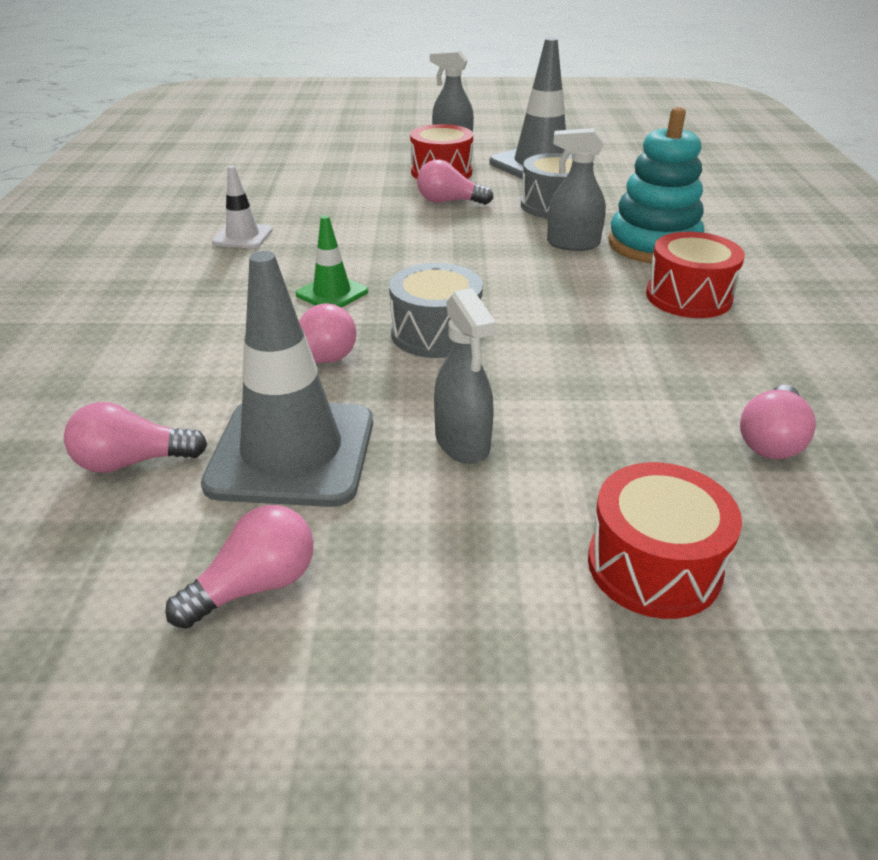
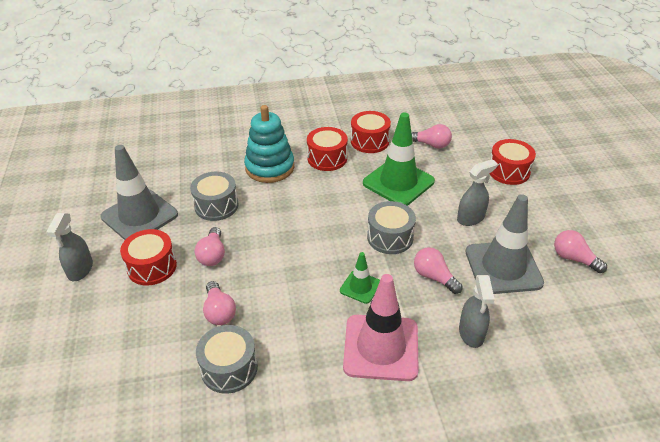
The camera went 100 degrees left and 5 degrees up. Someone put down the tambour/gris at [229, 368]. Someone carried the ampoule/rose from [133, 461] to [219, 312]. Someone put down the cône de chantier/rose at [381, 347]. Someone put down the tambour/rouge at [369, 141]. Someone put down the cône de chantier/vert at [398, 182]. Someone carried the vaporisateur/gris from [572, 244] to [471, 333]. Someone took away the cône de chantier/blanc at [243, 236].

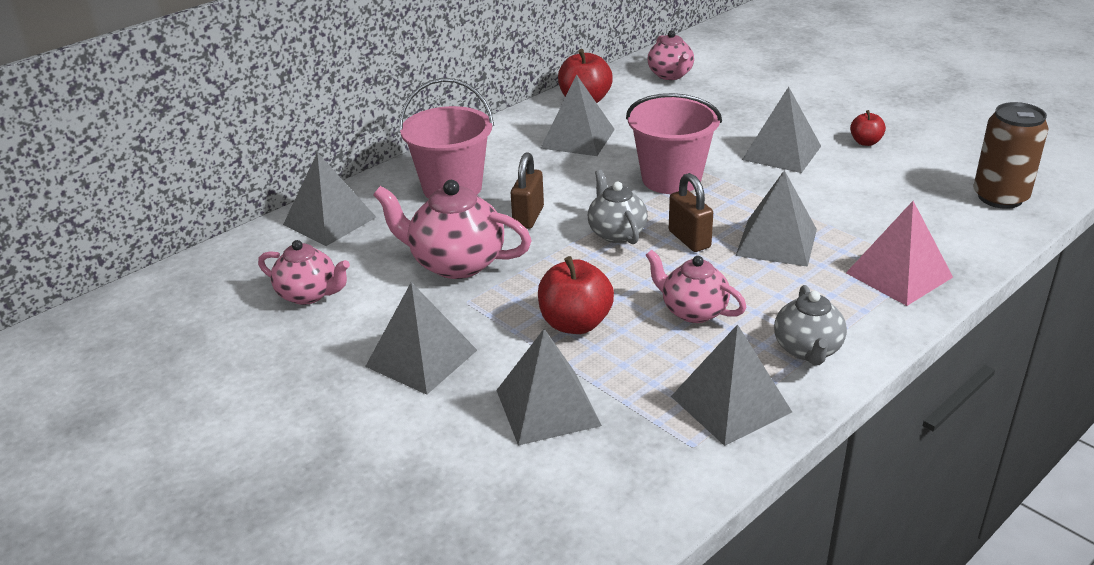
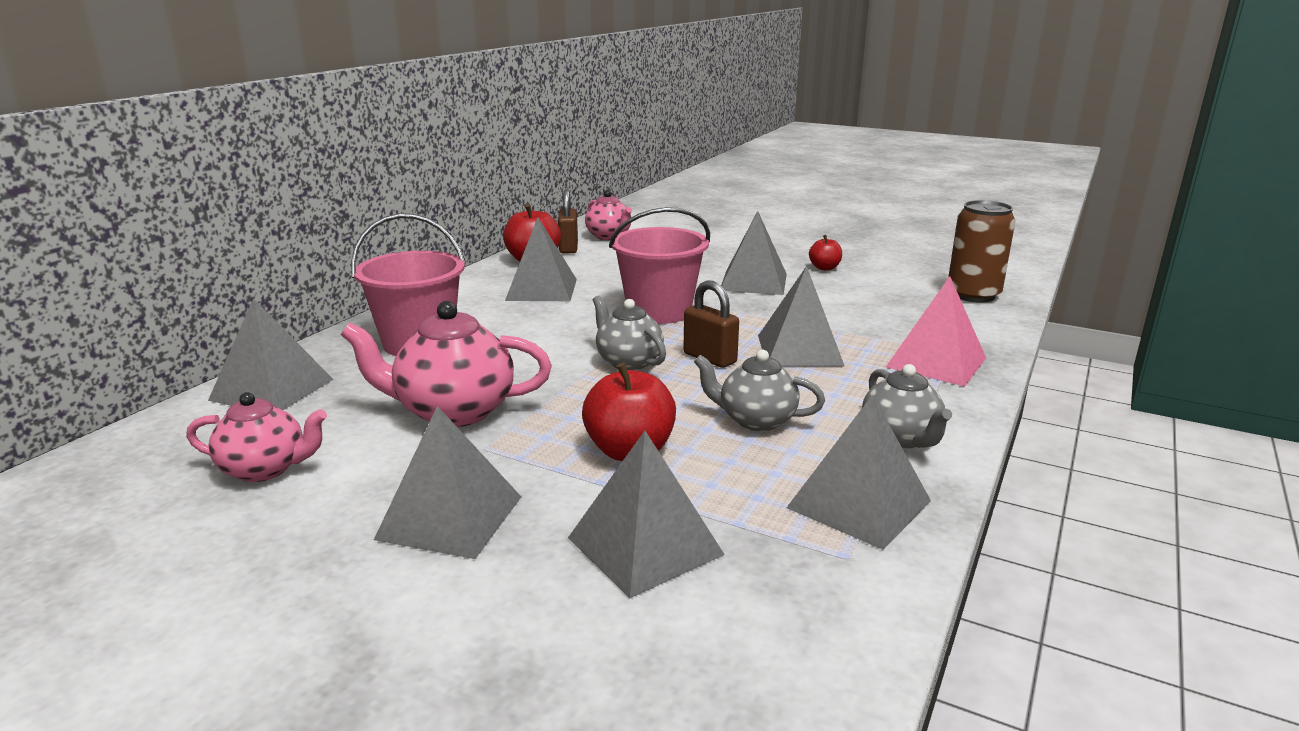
The camera went 20 degrees left and 10 degrees down. Someone carried the cadenas/marron from [528, 217] to [568, 248]. Someone repainted the théière/rose at [693, 311], which became the théière/gris at [755, 420].

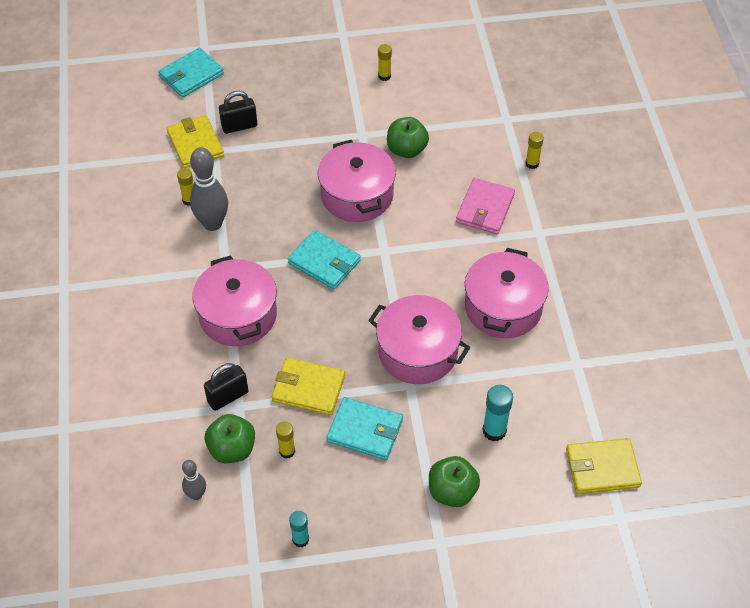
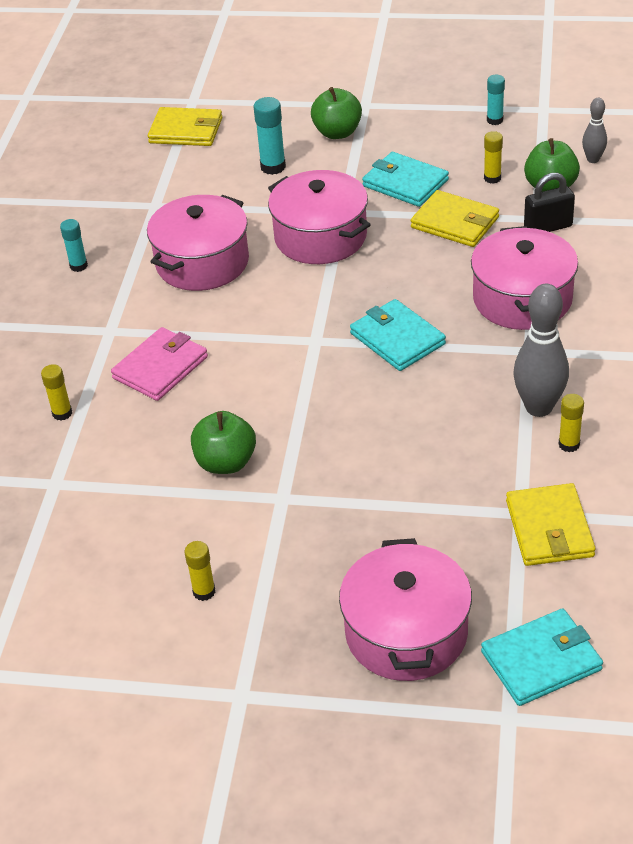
The camera went 160 degrees left and 10 degrees down. Someone put down the bâton de colle/turquoise at [78, 266]. Someone carried the marmite/rose from [357, 195] to [406, 632]. Someone took away the cadenas/noir at [239, 126].

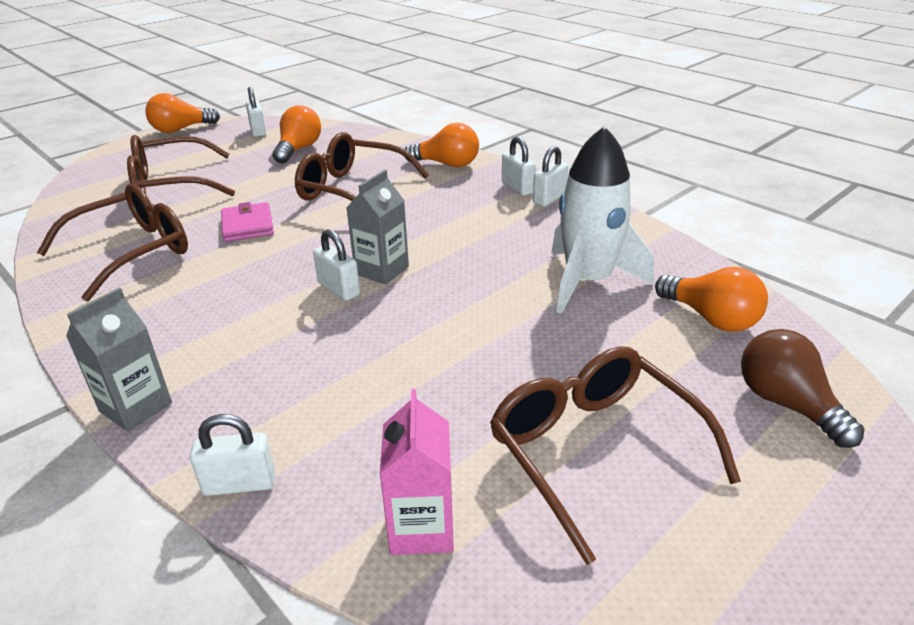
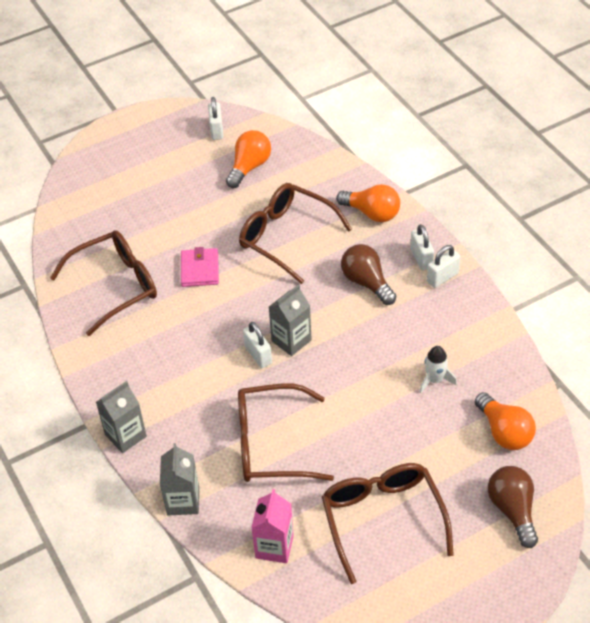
The camera went 15 degrees right and 15 degrees up. Someone swapped the cadenas/blanc at [239, 484] for the brique de lait/gris at [183, 501]. Someone carried the lunettes/marron from [171, 184] to [270, 444]. Someone put down the ampoule/marron at [366, 282]. Someone scaled the fusée/blanc at [588, 281] by 0.47. Someone took away the ampoule/orange at [181, 129].

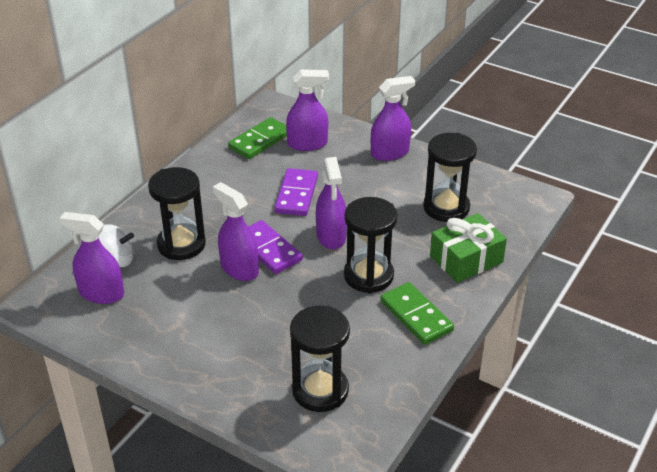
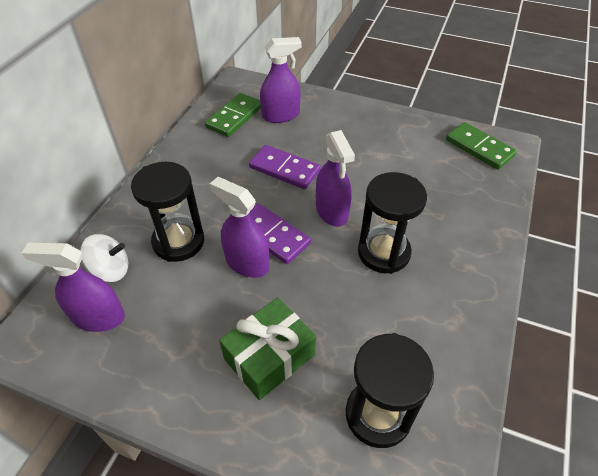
The camera went 10 degrees left and 10 degrees up. Someone carried the cadeau/vert from [466, 259] to [269, 357]. Someone rotated the domino/violet at [296, 195] by 60 degrees counterclockwise. Someone carried the domino/vert from [416, 316] to [479, 148]. Someone took away the vaporisateur/violet at [390, 153]. Someone took away the sablier/noir at [446, 208].

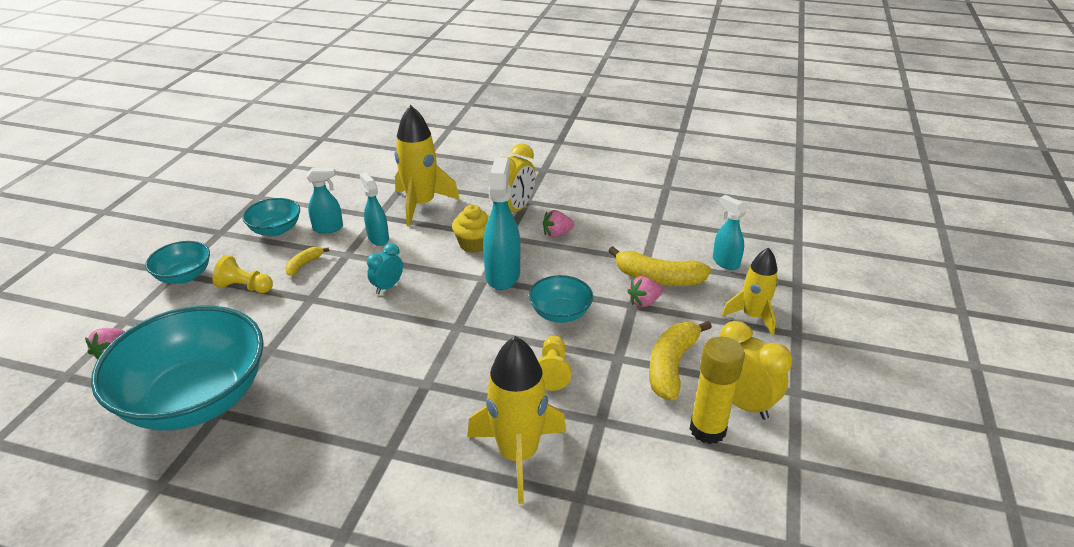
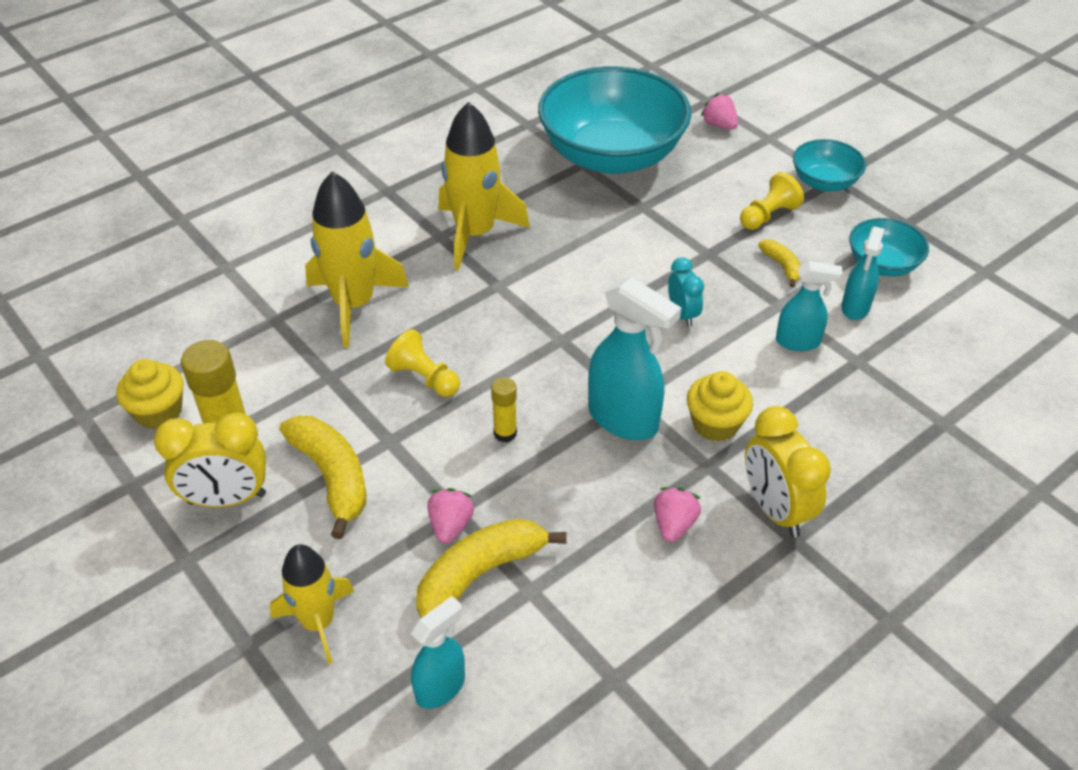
The camera went 125 degrees right and 10 degrees up. Someone put down the muffin/jaune at [159, 412]. Someone rotated the vaporisateur/turquoise at [725, 262] by 45 degrees counterclockwise. Someone carried the fusée/jaune from [421, 205] to [475, 234]. Someone swapped the bol/turquoise at [560, 313] for the bâton de colle/jaune at [505, 433].

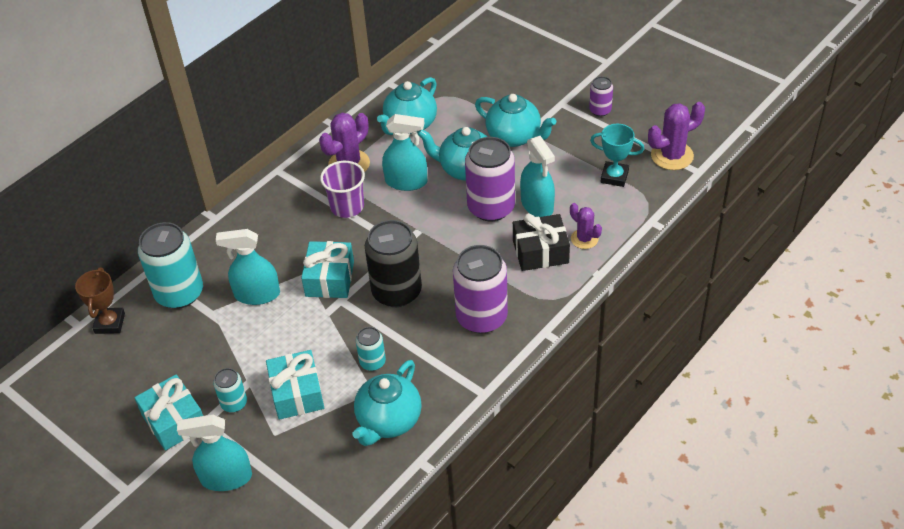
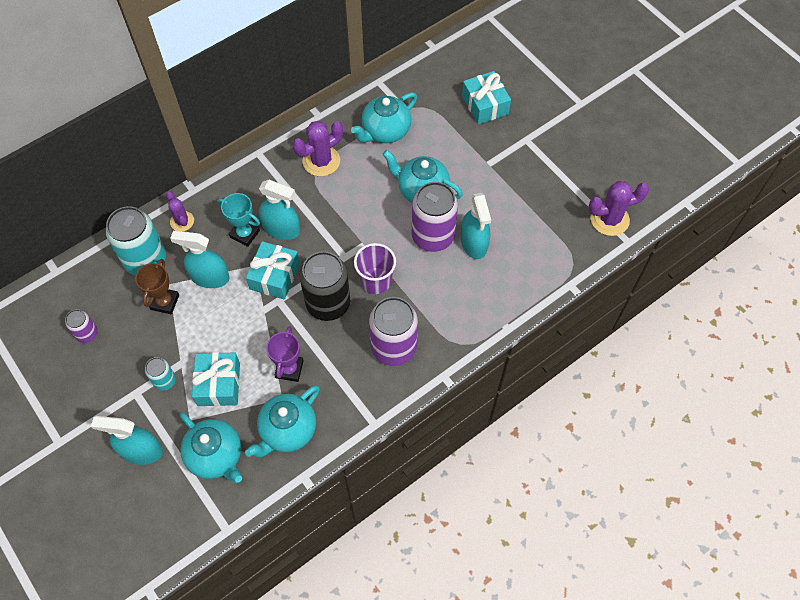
The camera went 10 degrees right and 15 degrees up. Someone carried the canette/violet from [600, 110] to [87, 334]. Someone carried the trophée/marron from [110, 323] to [165, 302]. Someone carried the cactus/violet from [584, 239] to [182, 221]. Someone carried the théière/turquoise from [514, 137] to [216, 456]. Someone carried the trophée/turquoise from [614, 176] to [245, 234]. Someone carried the vaporisateur/turquoise from [406, 182] to [281, 229]. Someone swapped the canette/turquoise at [372, 362] for the trophée/violet at [289, 369]. Someone carried the gobelet/violet from [347, 206] to [376, 280]. Someone carried the cadeau/turquoise from [174, 421] to [485, 105]. Someone took away the cadeau/noir at [540, 252].

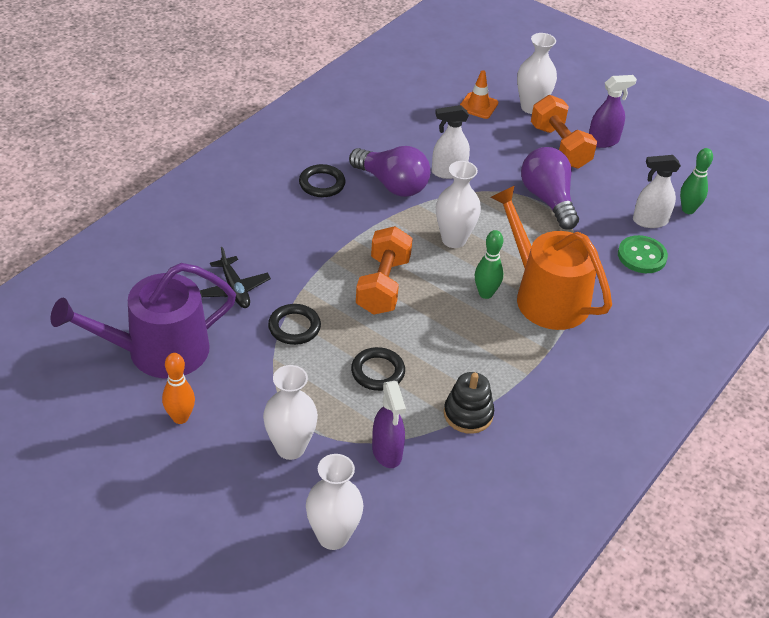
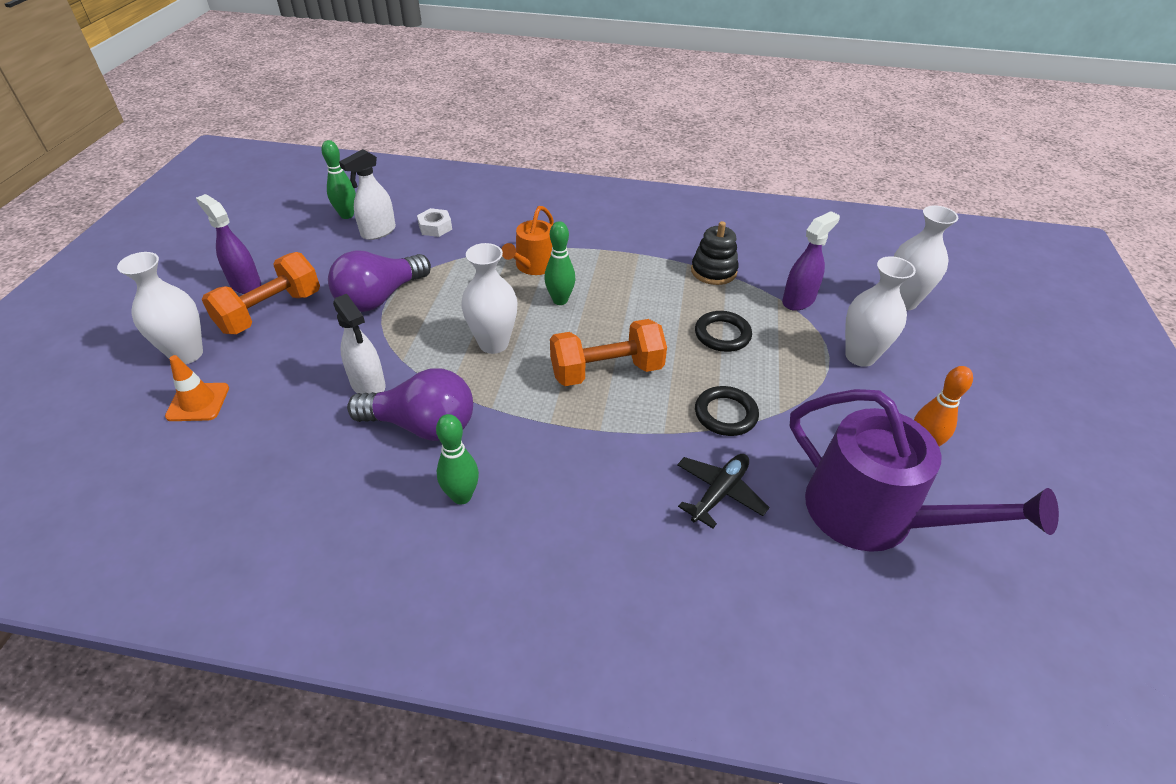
The camera went 115 degrees left and 0 degrees up. Someone rotated the vaporisateur/blanc at [649, 221] by 75 degrees clockwise. Someone rotated the ampoule/violet at [392, 184] by 90 degrees clockwise. Someone swapped the bouton/vert at [642, 256] for the écrou/blanc at [435, 227]. Someone swapped the anneau/noir at [322, 184] for the quille/vert at [462, 496]. Someone scaled the arrosoir/orange at [545, 296] by 0.56.

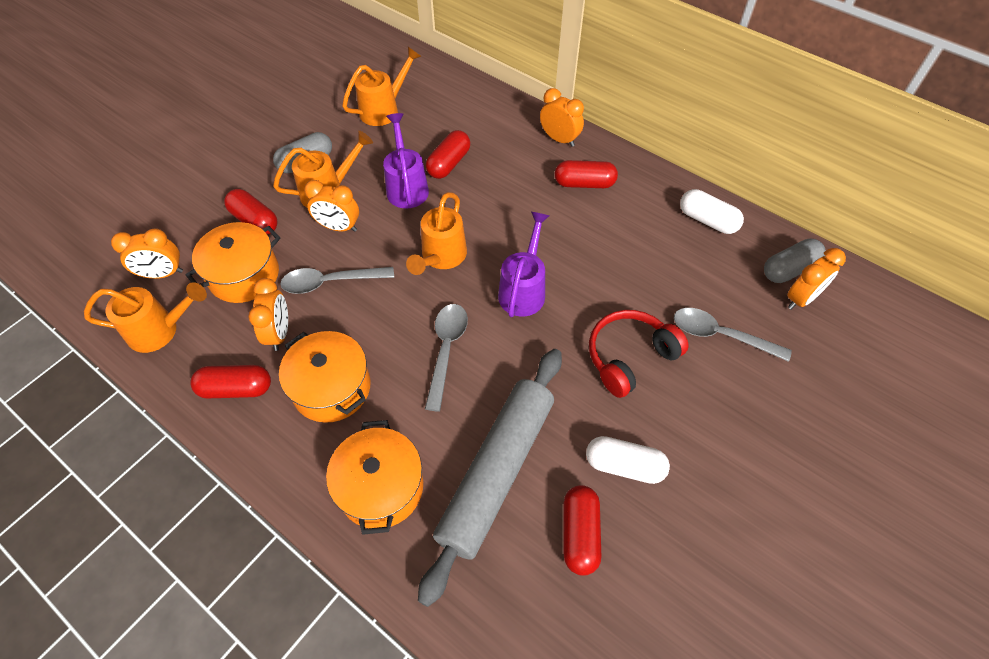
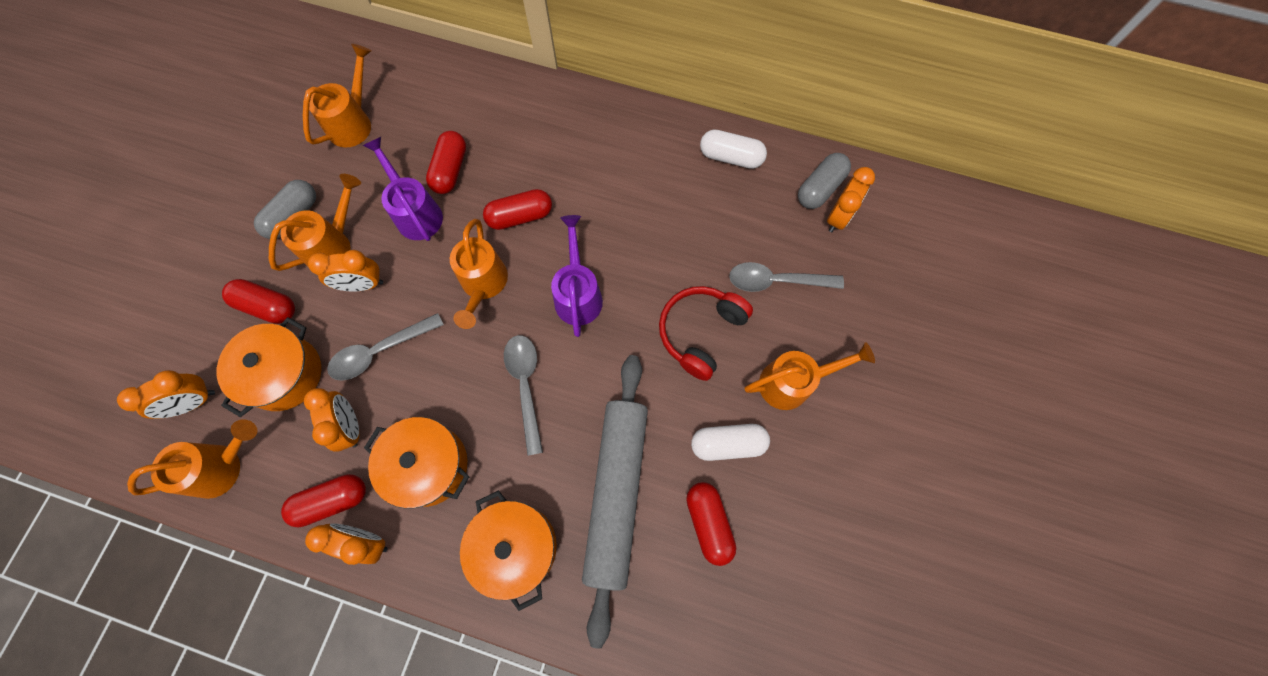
The camera went 20 degrees left and 15 degrees up. Someone carried the réveil/orange from [559, 139] to [366, 542]. Someone carried the gélule/rouge from [584, 183] to [520, 216]. Someone put down the arrosoir/orange at [792, 383].

